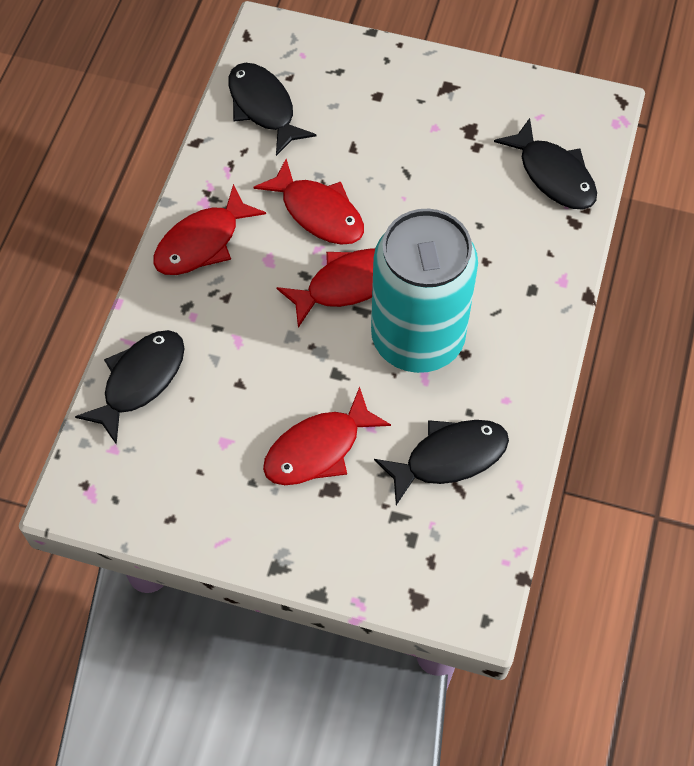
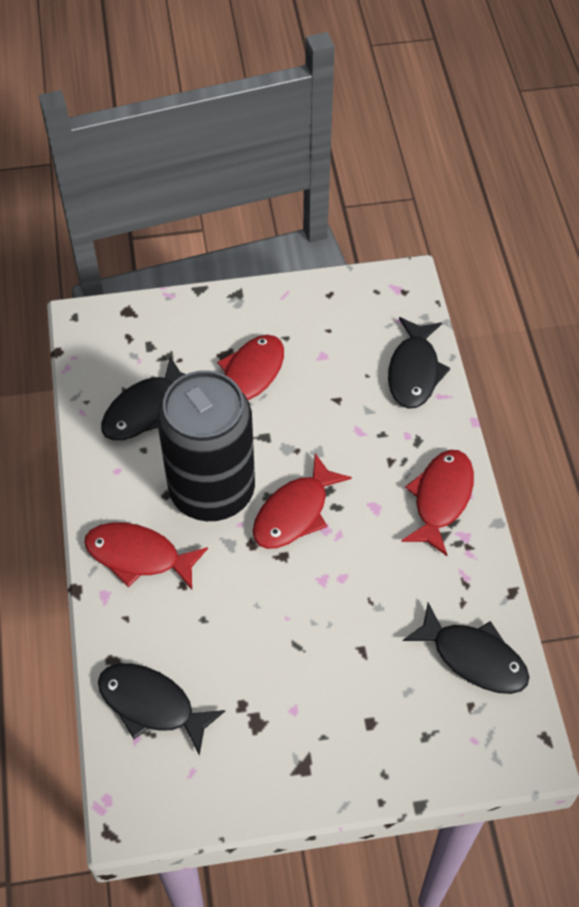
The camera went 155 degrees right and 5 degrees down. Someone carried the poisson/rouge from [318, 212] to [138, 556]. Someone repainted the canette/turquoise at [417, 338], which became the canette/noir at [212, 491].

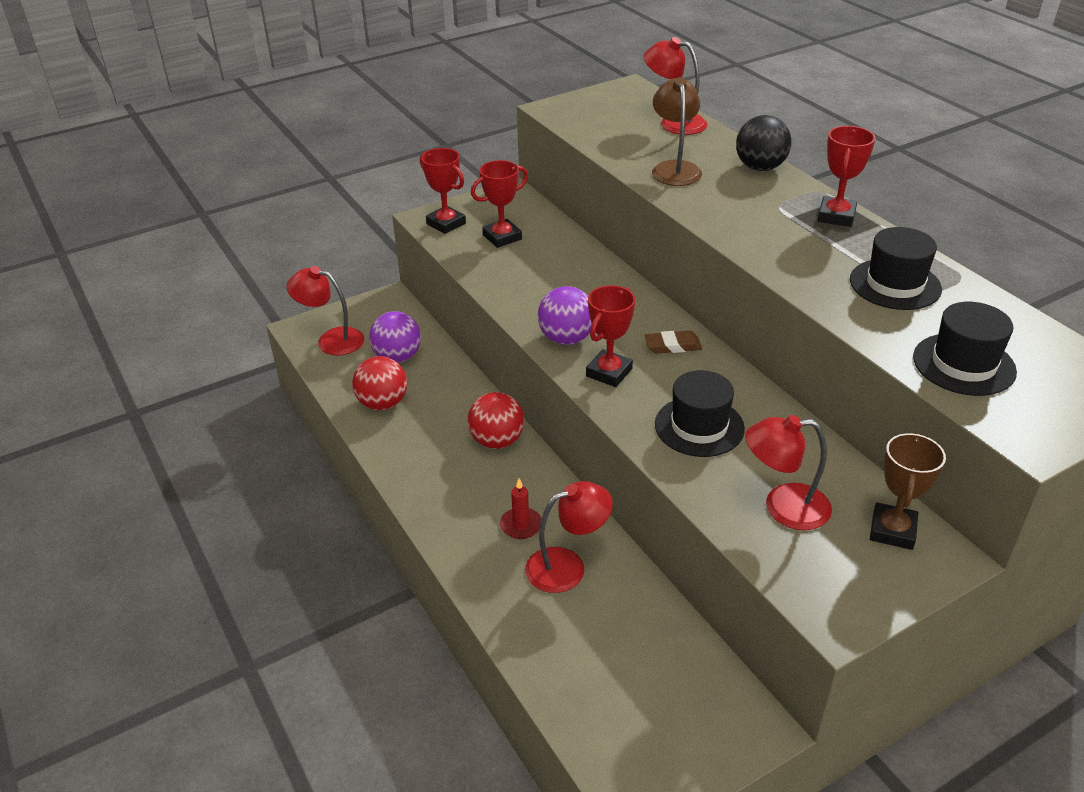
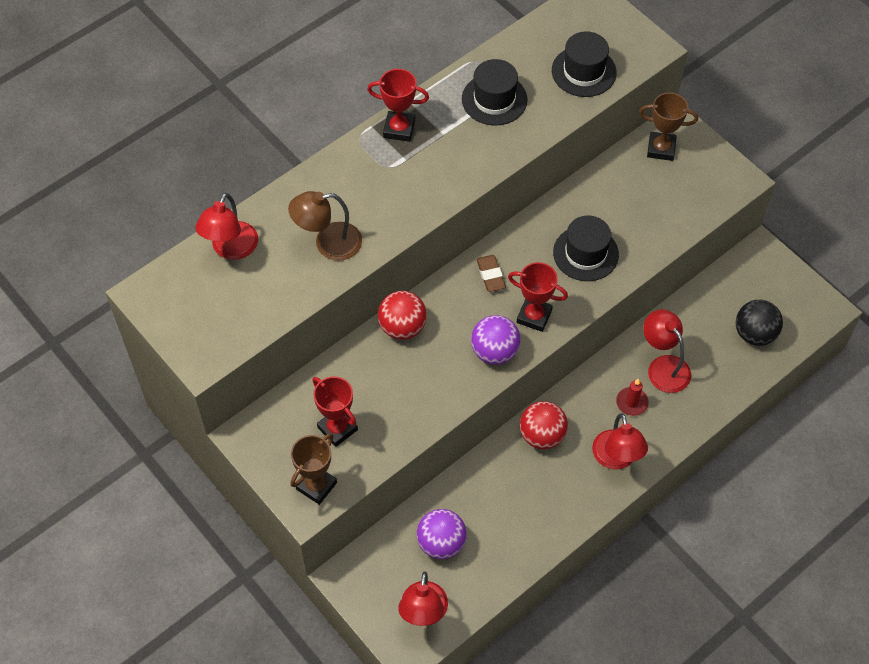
The camera went 100 degrees left and 20 degrees up. Someone repainted the trophée/rouge at [446, 223], which became the trophée/marron at [316, 486]. Someone carried the balle/rouge from [383, 403] to [402, 327]. Someone carried the lampe/rouge from [783, 507] to [616, 459]. Someone carried the balle/noir from [760, 168] to [754, 334].

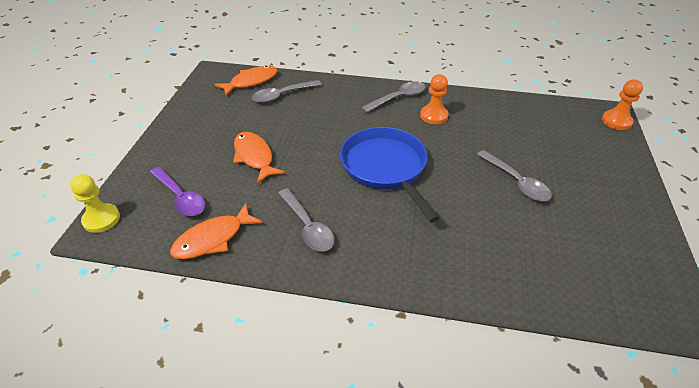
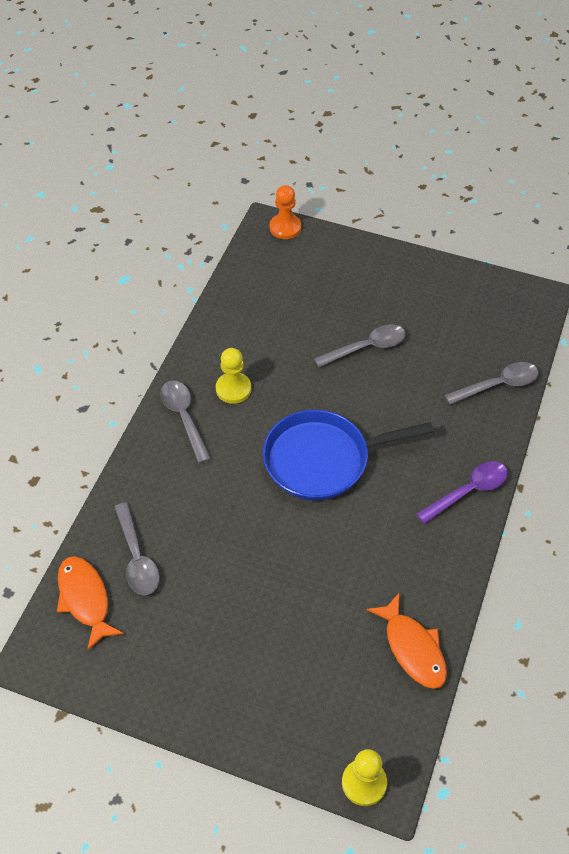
The camera went 80 degrees left and 10 degrees up. Someone repainted the pion/orange at [434, 116], which became the pion/jaune at [233, 389]. Someone carried the cuillère/violet from [180, 197] to [468, 491]. Someone carried the cuillère/gris from [308, 226] to [498, 385]. Someone took away the poisson/orange at [254, 157].

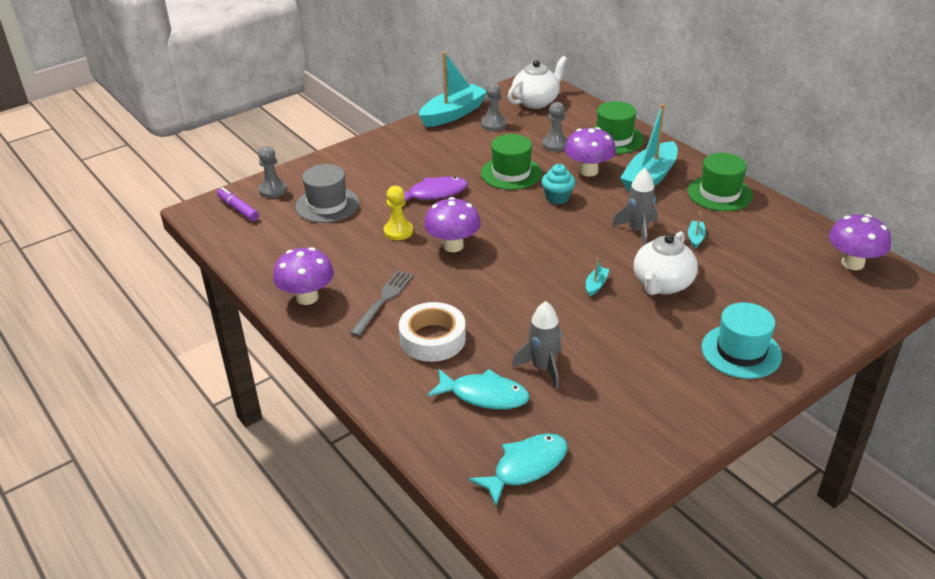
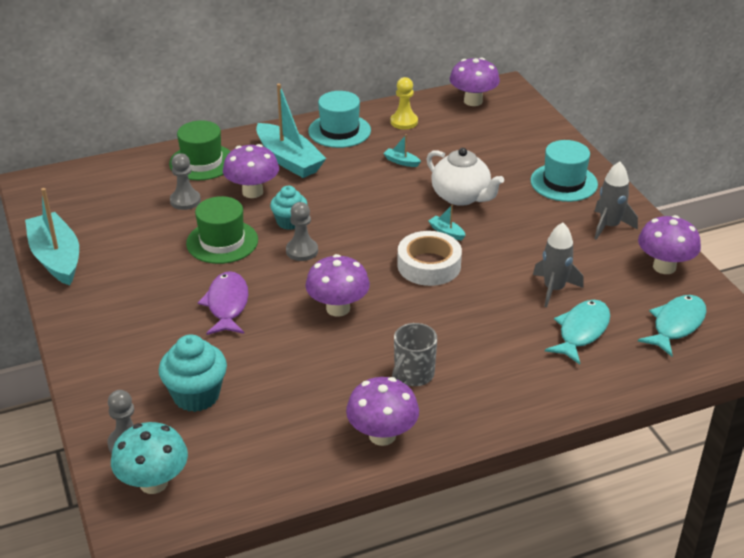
The camera went 75 degrees left and 0 degrees up. Someone swapped the feutre/violet at [238, 209] for the champignon/turquoise at [153, 483]. Someone swapped the chapeau/gris at [327, 205] for the muffin/turquoise at [196, 395]. Someone carried the pion/gris from [493, 124] to [302, 251]. Someone repainted the chapeau/vert at [719, 193], which became the chapeau/turquoise at [339, 131]. Someone carried the pion/jaune from [398, 231] to [404, 122]. Someone swapped the fourchette/gris at [383, 300] for the tasse/gris at [413, 375]. Someone carried the ruban adhésif/blanc from [432, 339] to [429, 265]. Someone carried the fusée/gris from [637, 230] to [609, 226]. Someone put down the champignon/violet at [664, 267]. Someone rotated the poisson/turquoise at [526, 467] by 60 degrees clockwise. Someone took away the théière/blanc at [536, 102].

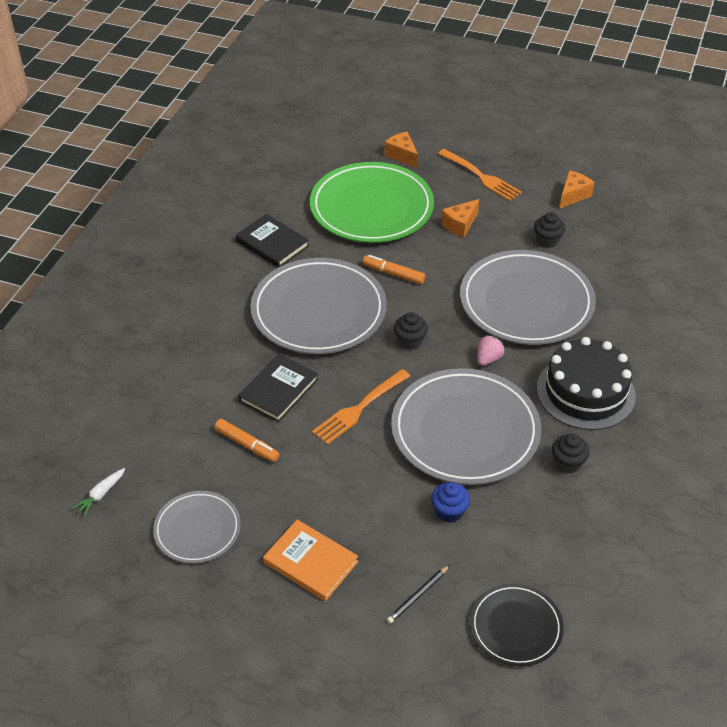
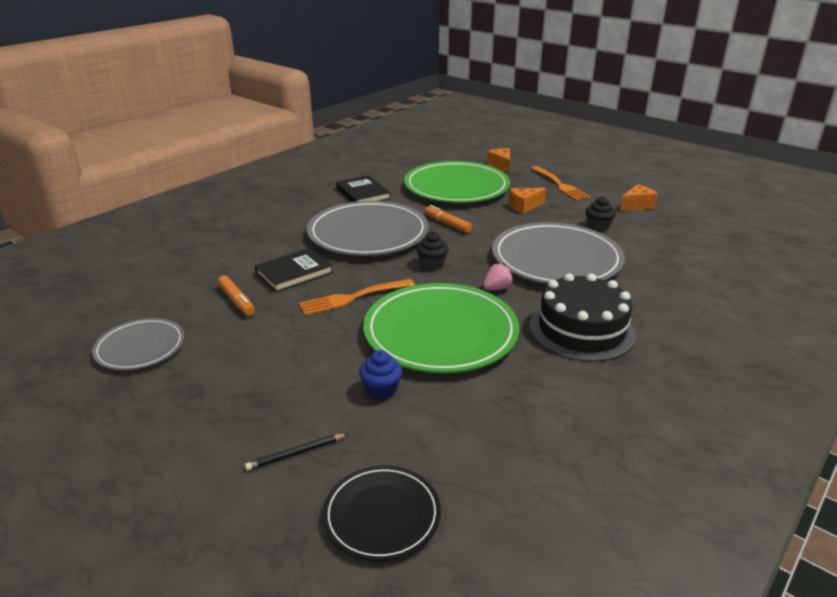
The camera went 20 degrees right and 15 degrees down. Someone repainted the assiette/gris at [465, 431], which became the assiette/vert at [440, 333]. Someone took away the carotte/blanc at [101, 495]. Someone took away the livre/orange at [311, 562]. Someone took away the muffin/noir at [567, 463].

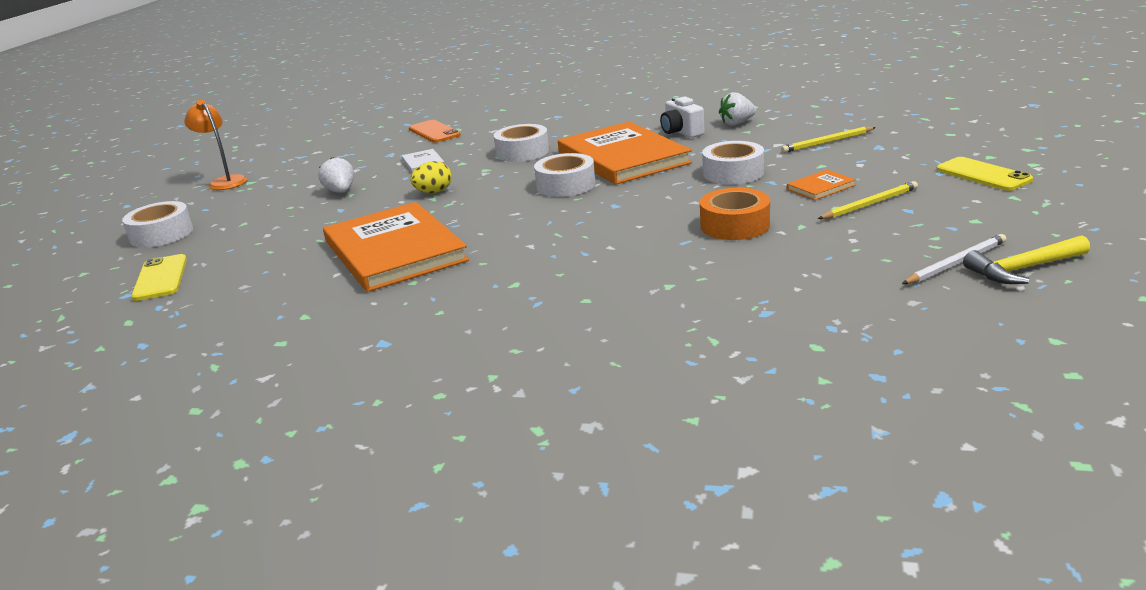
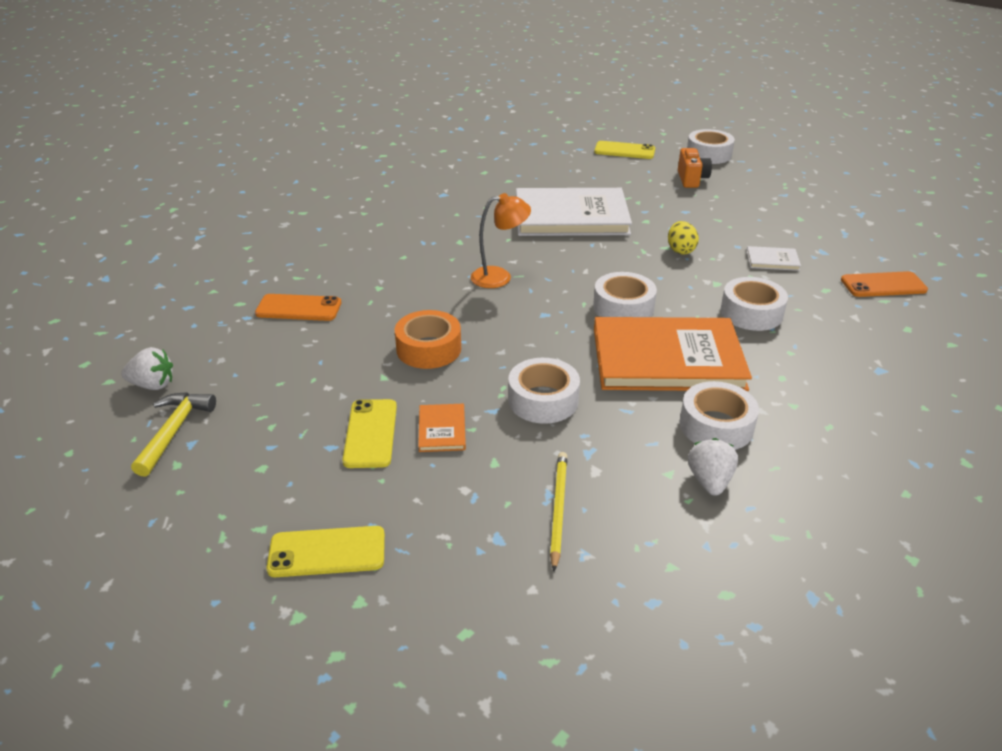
The camera went 115 degrees right and 10 degrees up. Someone carried the fraise/blanc from [341, 192] to [153, 385]. Someone put down the téléphone/orange at [299, 308]. Someone swapped the crayon/jaune at [869, 204] for the téléphone/jaune at [370, 433]. Someone carried the lampe/orange from [225, 181] to [499, 277]. Someone repainted the livre/orange at [394, 251], which became the livre/blanc at [571, 216]. Someone put down the appareil photo/orange at [691, 179]. Someone swapped the appareil photo/blanc at [681, 132] for the ruban adhésif/blanc at [716, 426]. Someone took away the crayon/blanc at [955, 263].

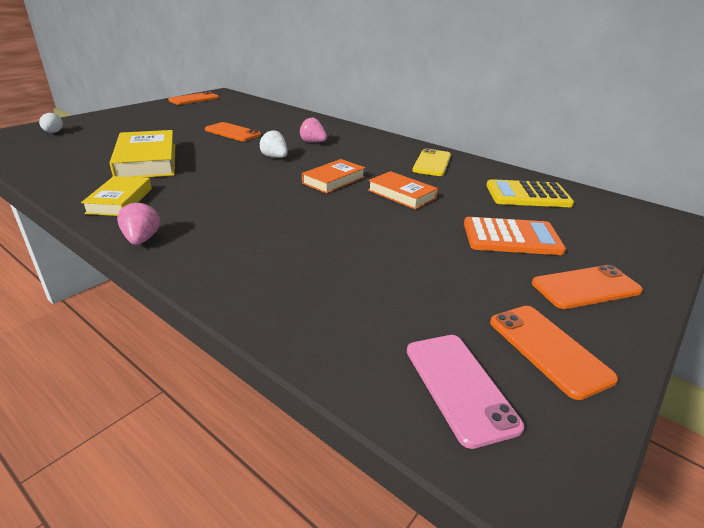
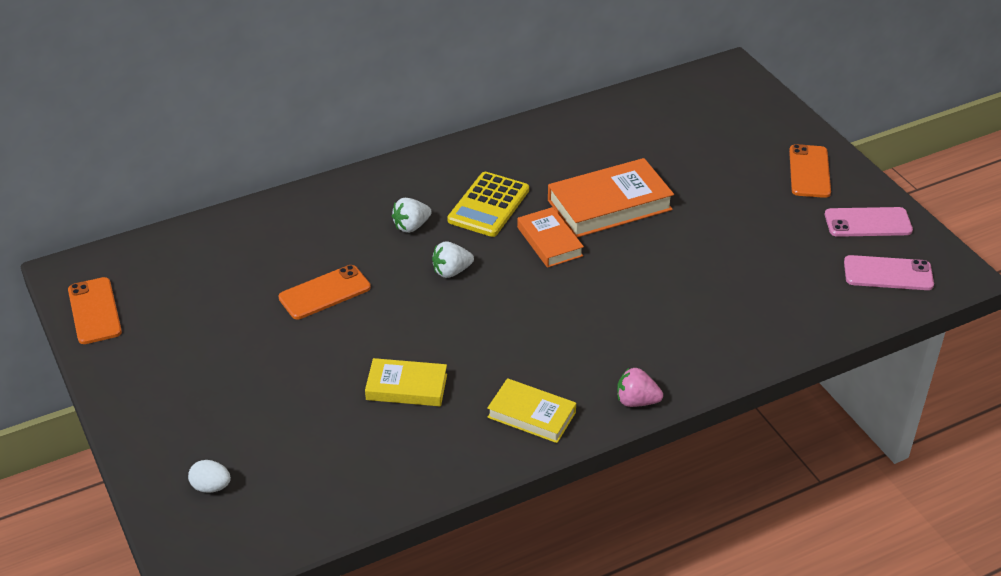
The camera went 65 degrees left and 10 degrees up. Someone scaled the livre/jaune at [147, 161] by 0.61. Someone repainted the fraise/rose at [313, 142], which became the fraise/blanc at [411, 226]. Someone carried the calculatrice/jaune from [527, 195] to [488, 205]. Someone scaled the livre/orange at [401, 194] by 1.64. Someone repainted the téléphone/orange at [548, 349], which became the téléphone/rose at [868, 222]. Someone took away the téléphone/jaune at [432, 163]. Someone took away the calculatrice/orange at [511, 237].

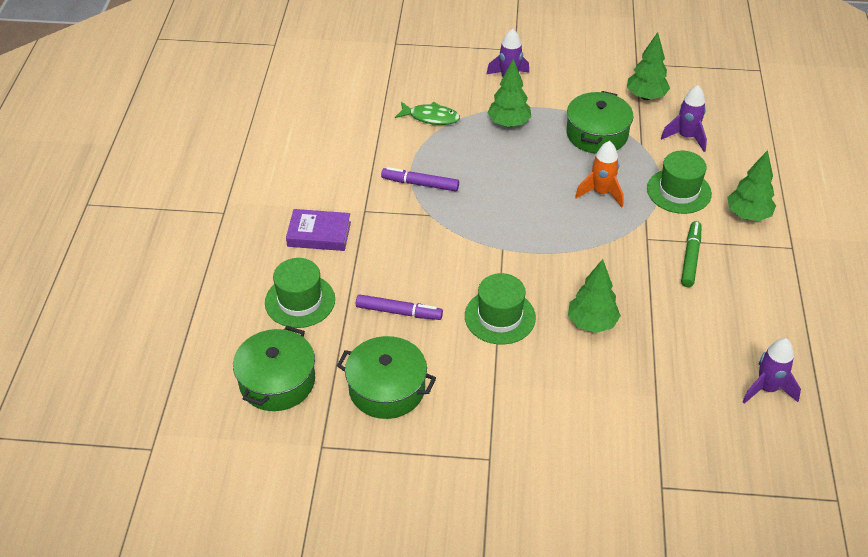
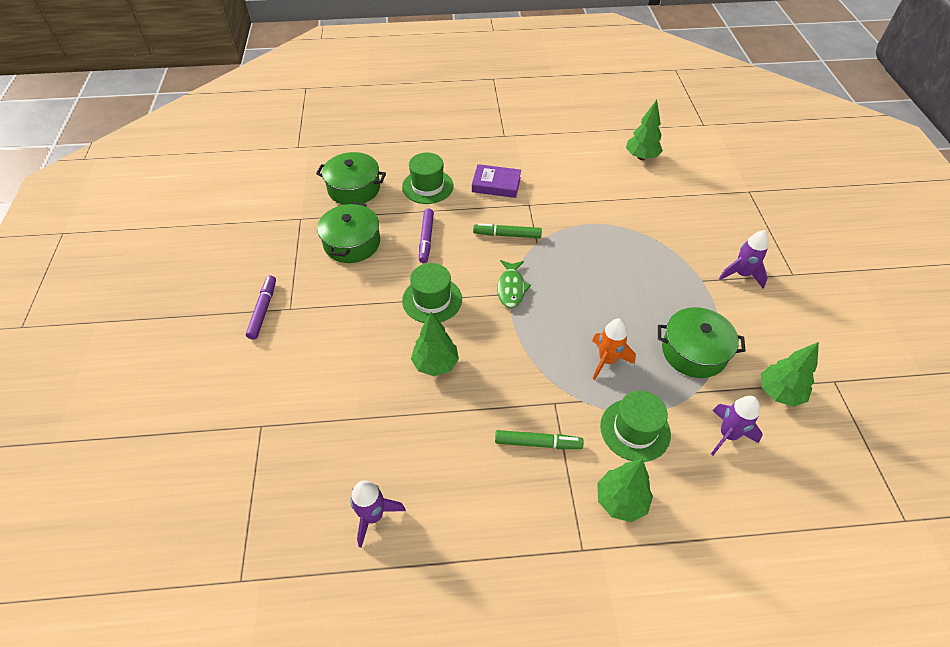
The camera went 80 degrees right and 5 degrees up. Someone carried the feutre/violet from [420, 184] to [263, 310]. Someone rotated the livre/violet at [319, 234] by 75 degrees counterclockwise. Someone put down the feutre/vert at [507, 235]. Someone carried the poisson/vert from [431, 117] to [511, 288]. Someone carried the arbre/vert from [509, 123] to [641, 157].

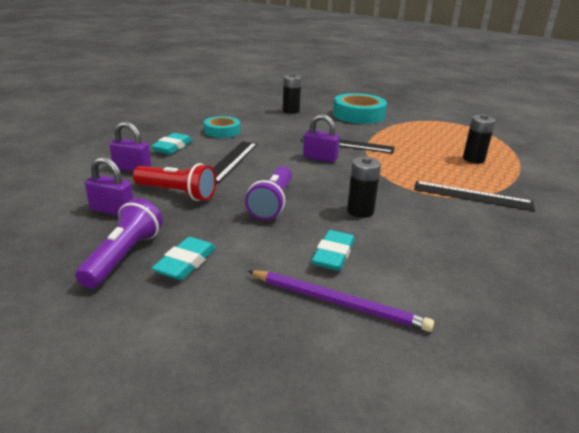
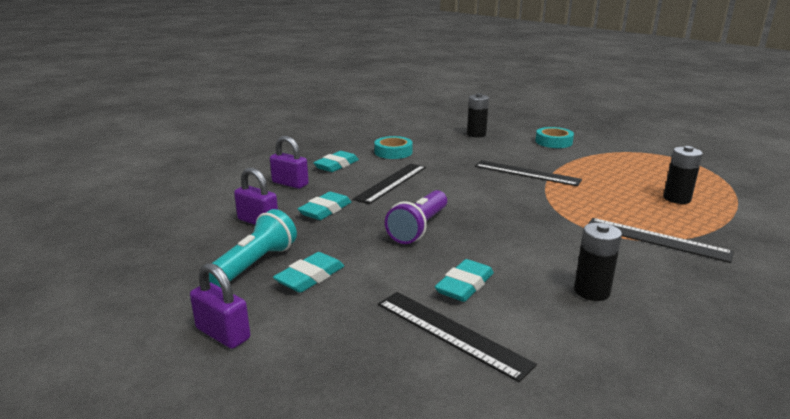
The camera went 15 degrees right and 5 degrees down. Someone carried the cadenas/violet from [320, 158] to [223, 334]. Someone repainted the lampe de poche/violet at [123, 256], which became the lampe de poche/turquoise at [254, 265]. Someone swapped the lampe de poche/rouge at [177, 193] for the gomme/turquoise at [325, 210]. Someone swapped the crayon/violet at [338, 303] for the règle/noir at [451, 333]. Someone scaled the ruban adhésif/turquoise at [358, 115] by 0.61. Someone carried the pile/noir from [360, 211] to [592, 291].

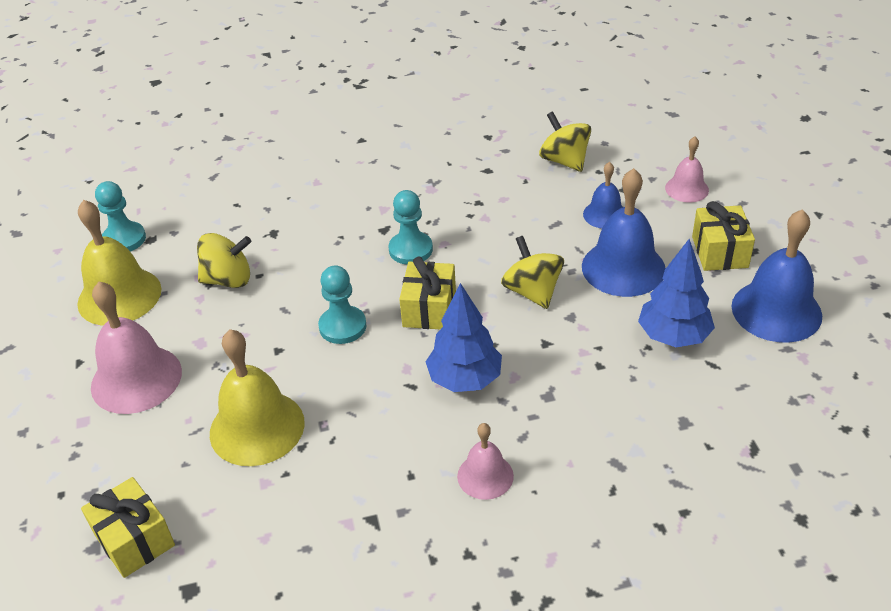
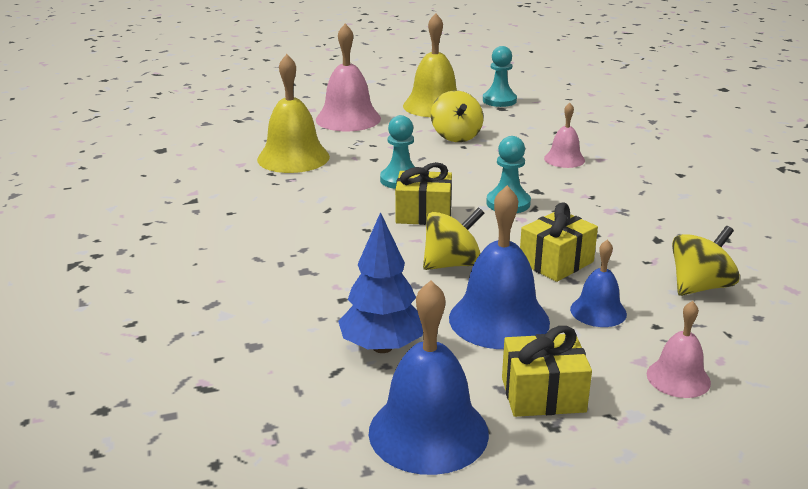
The camera went 85 degrees right and 15 degrees down. Someone carried the cadeau/jaune from [134, 540] to [556, 262]. Someone carried the cloche/rose from [485, 476] to [564, 159]. Someone took away the arbre/bleu at [465, 379].

